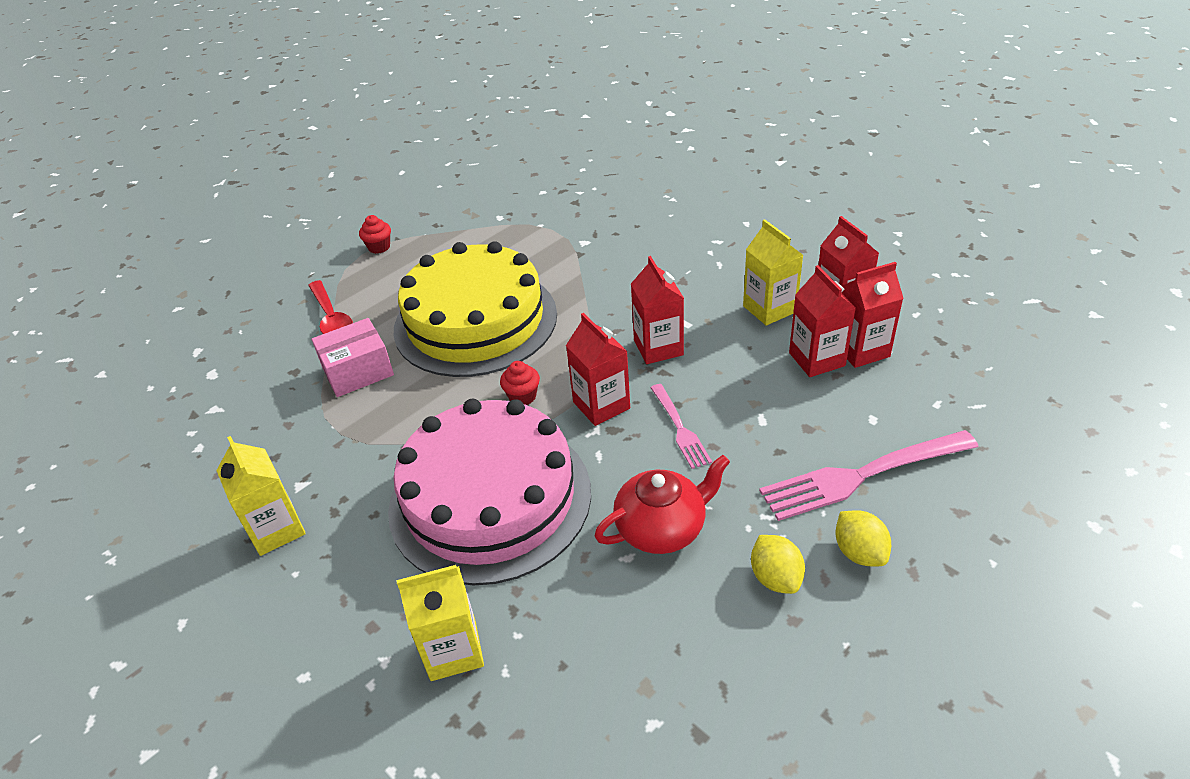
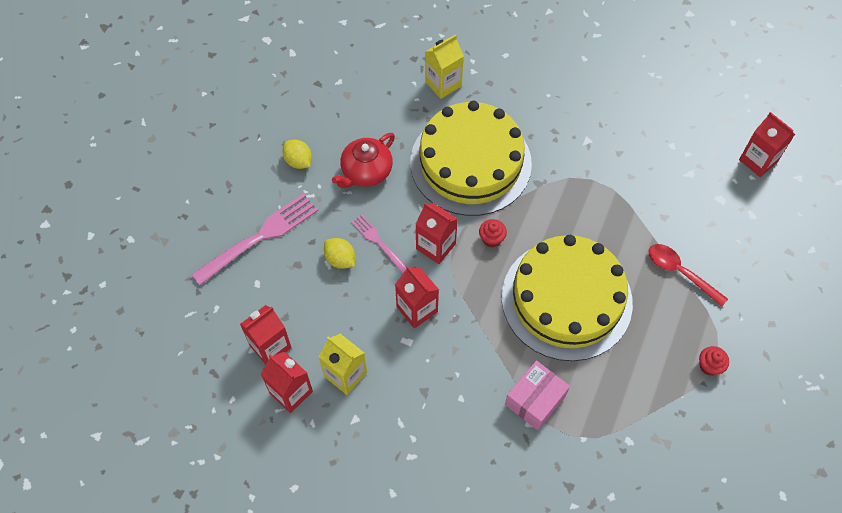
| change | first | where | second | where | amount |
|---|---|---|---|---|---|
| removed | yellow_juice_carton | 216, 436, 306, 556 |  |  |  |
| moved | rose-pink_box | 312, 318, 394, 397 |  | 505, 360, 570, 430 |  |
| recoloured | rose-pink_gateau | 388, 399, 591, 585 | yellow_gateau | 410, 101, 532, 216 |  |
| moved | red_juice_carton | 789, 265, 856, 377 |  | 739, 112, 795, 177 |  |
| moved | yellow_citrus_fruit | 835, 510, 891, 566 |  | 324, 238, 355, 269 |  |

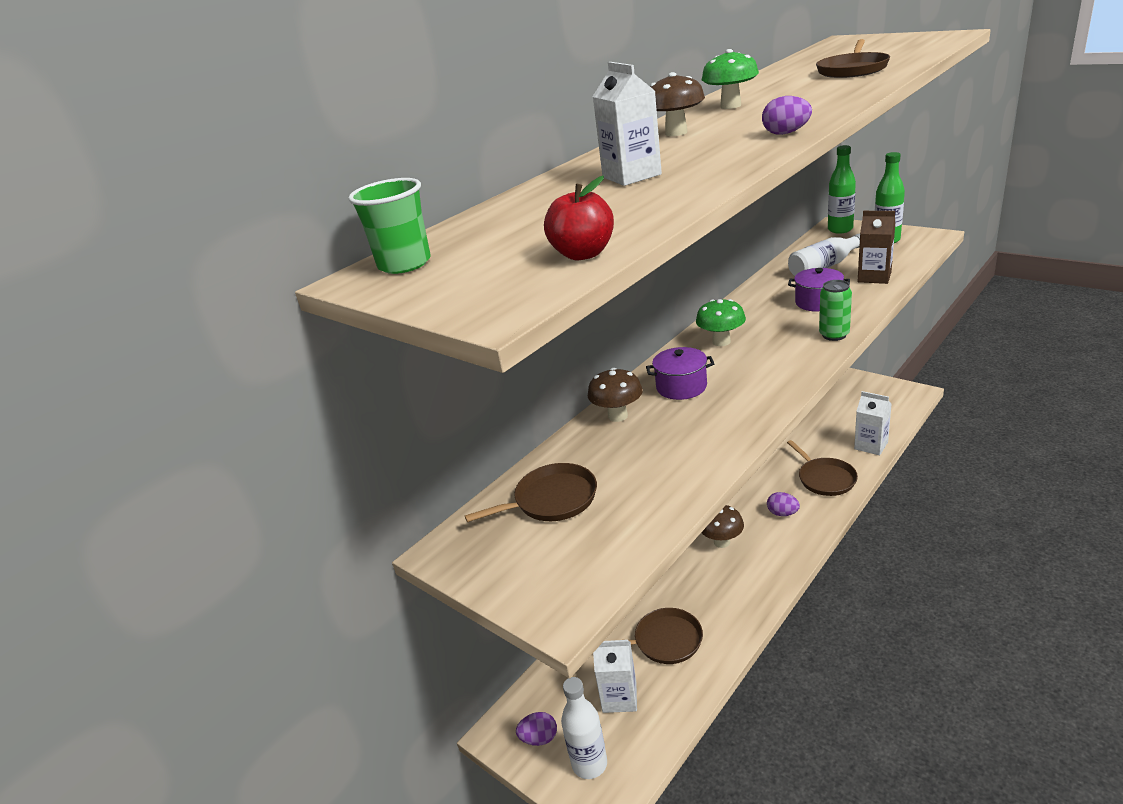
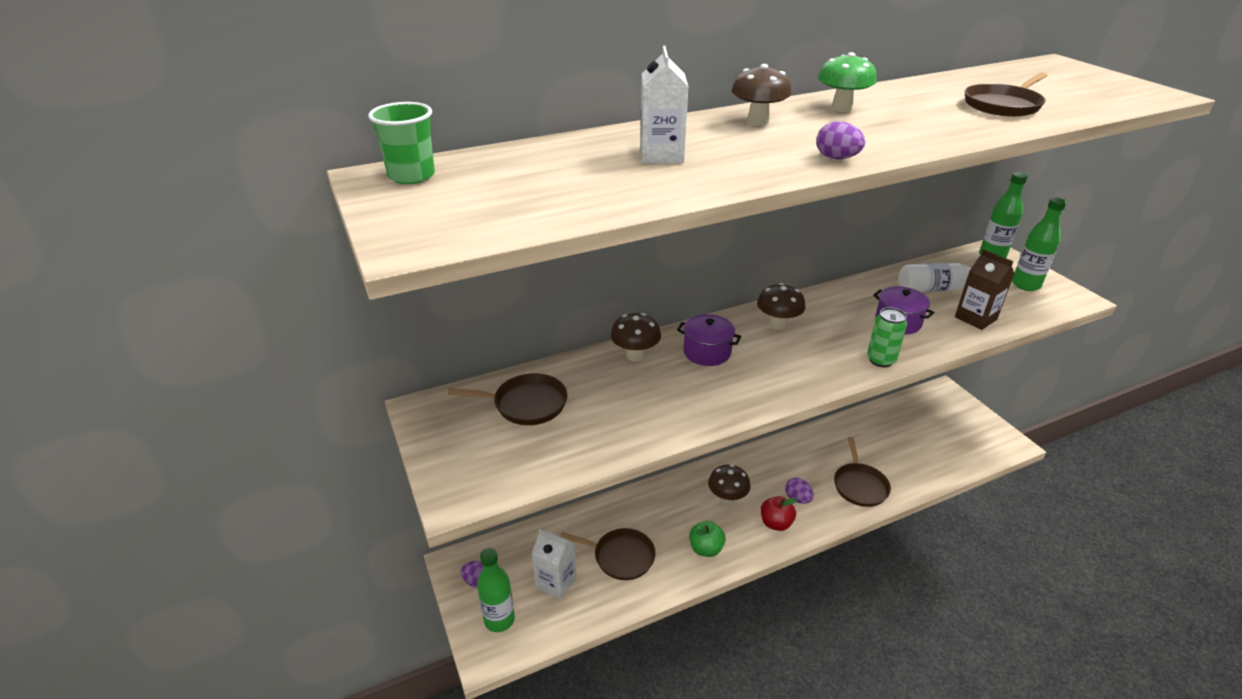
| change | first | where | second | where | amount |
|---|---|---|---|---|---|
| moved | red_toy_apple | 544, 175, 614, 260 |  | 761, 496, 797, 531 |  |
| recoloured | snow-white_flask | 561, 677, 607, 779 | leaf-green_flask | 477, 548, 515, 632 |  |
| recoloured | leaf-green_mushroom | 696, 299, 746, 346 | dark_brown_mushroom | 757, 283, 805, 330 |  |
| removed | snow-white_juice_carton | 854, 391, 891, 455 |  |  |  |
| added |  |  | leaf-green_toy_apple | 689, 521, 726, 557 |  |

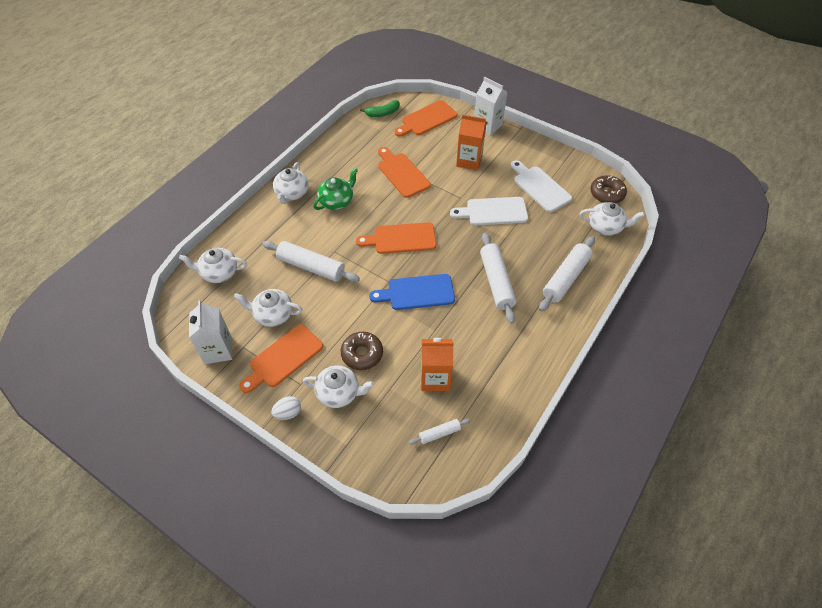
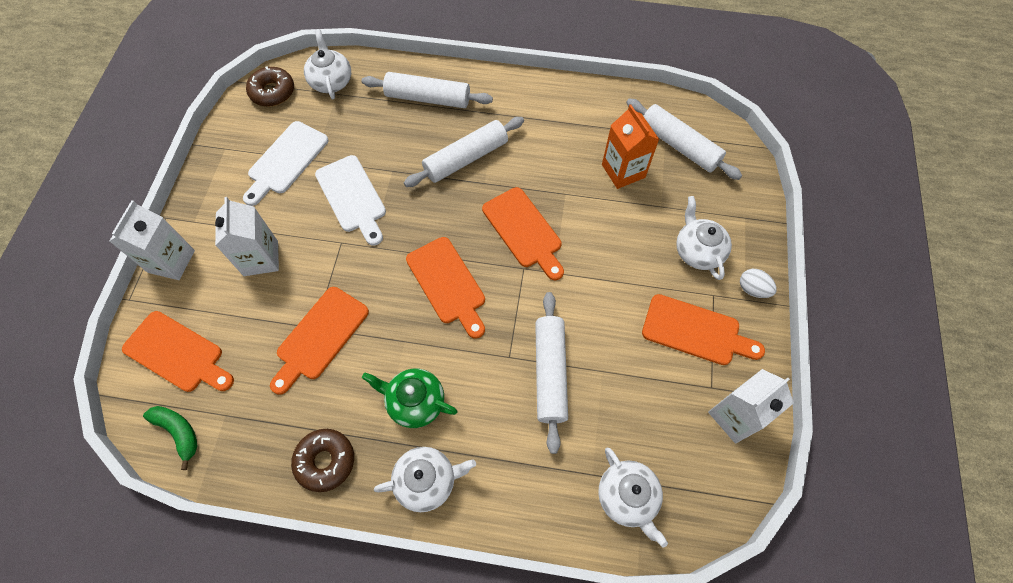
| change | first | where | second | where | amount |
|---|---|---|---|---|---|
| removed | snow-white_tea_pot | 234, 289, 303, 327 |  |  |  |
| moved | dark_brown_doughnut | 341, 332, 383, 370 |  | 291, 429, 354, 492 |  |
| recoloured | cobalt_cutting_board | 369, 274, 455, 310 | bright_orange_cutting_board | 482, 187, 564, 280 |  |
| resized | snow-white_pastry_roller | 409, 419, 470, 445 |  | 626, 98, 742, 180 | x1.96 |
| recoloured | bright_orange_juice_carton | 456, 114, 486, 170 | snow-white_juice_carton | 215, 197, 279, 276 |  |

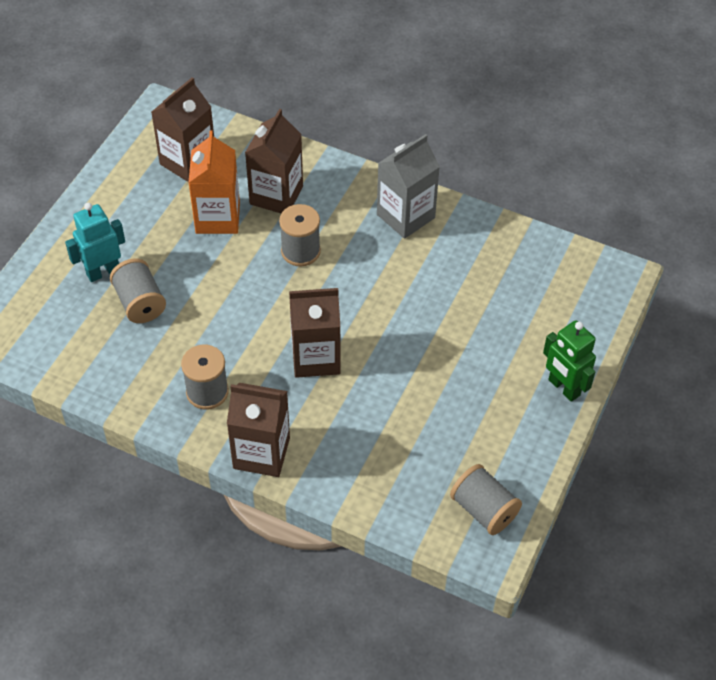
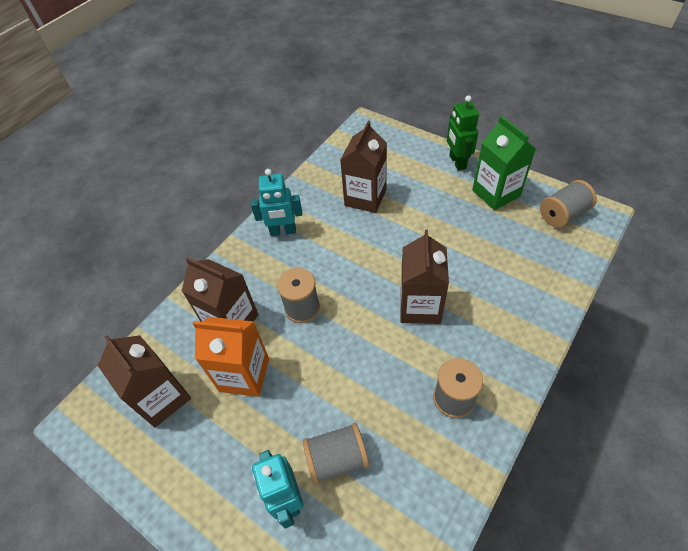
| change | first | where | second | where | amount |
|---|---|---|---|---|---|
| moved | dark_brown_juice_carton | 227, 383, 290, 477 |  | 340, 120, 387, 213 |  |
| replaced | ash-grey_juice_carton | 377, 134, 440, 239 | aqua_robot_figure | 251, 169, 302, 236 |  |
| turned | leaf-green_robot_figure | 543, 320, 596, 402 |  | 447, 95, 479, 171 | 105 degrees clockwise |
| added |  |  | leaf-green_juice_carton | 472, 116, 536, 210 |  |

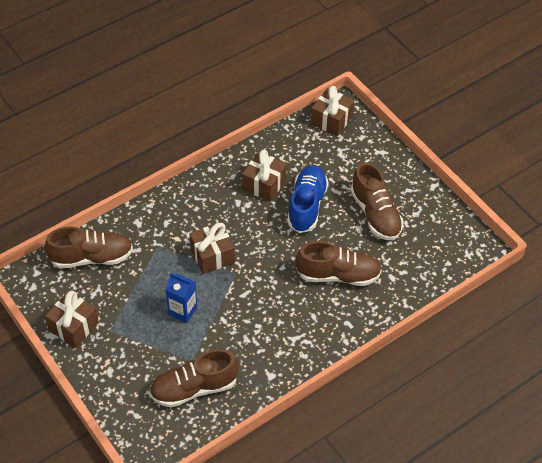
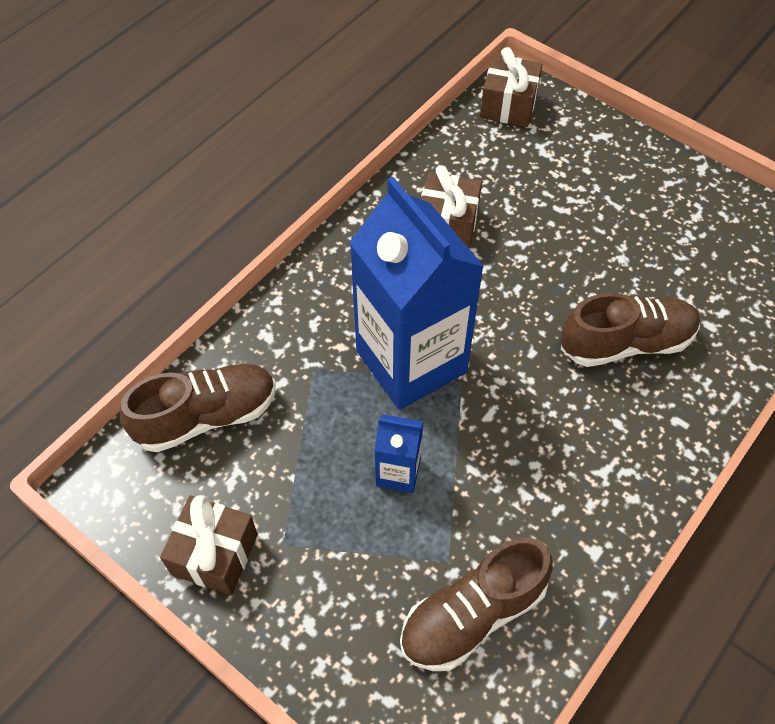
| change | first | where | second | where | amount |
|---|---|---|---|---|---|
| replaced | dark_brown_present | 190, 223, 235, 274 | cobalt_juice_carton | 349, 177, 484, 410 |  |
| removed | cobalt_shoe | 287, 165, 329, 233 |  |  |  |
| removed | dark_brown_shoe | 351, 162, 403, 240 |  |  |  |

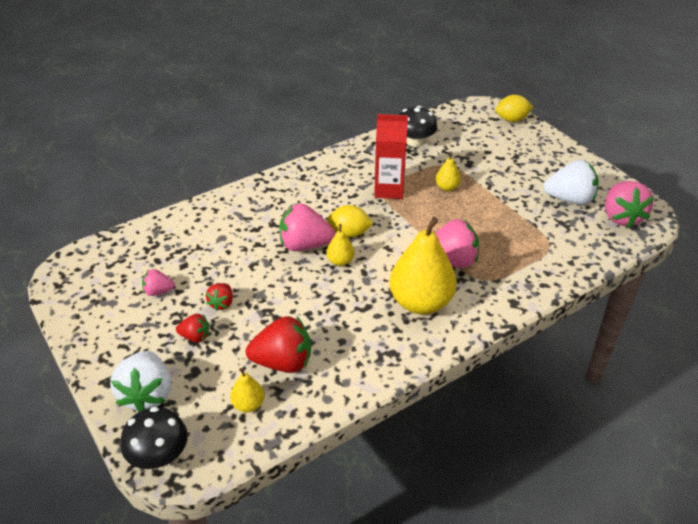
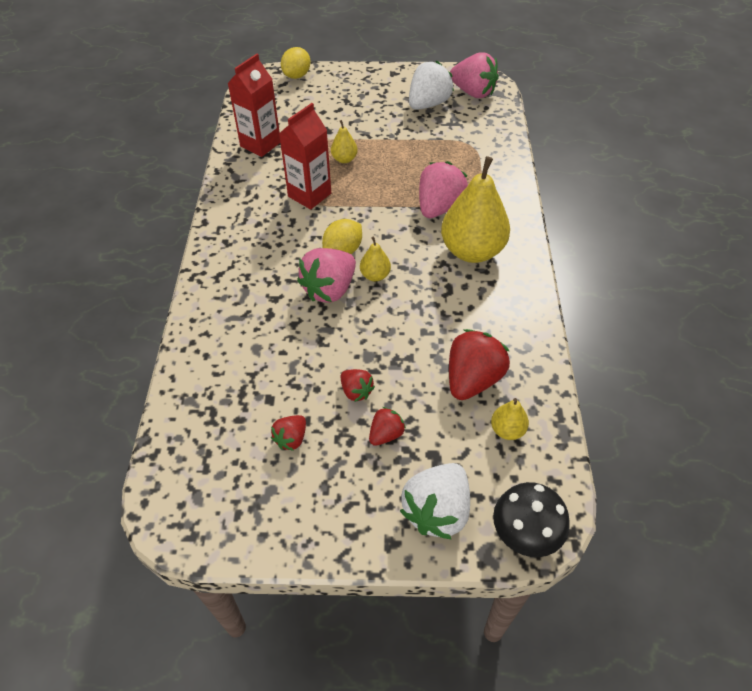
| change | first | where | second | where | amount |
|---|---|---|---|---|---|
| turned | snow-white_toy_strawberry | 110, 351, 171, 412 |  | 400, 463, 470, 540 | 90 degrees clockwise |
| recoloured | rose-pink_toy_strawberry | 142, 269, 175, 296 | red_toy_strawberry | 271, 415, 306, 451 |  |
| replaced | ebony_mushroom | 399, 106, 437, 147 | red_juice_carton | 227, 54, 280, 157 |  |

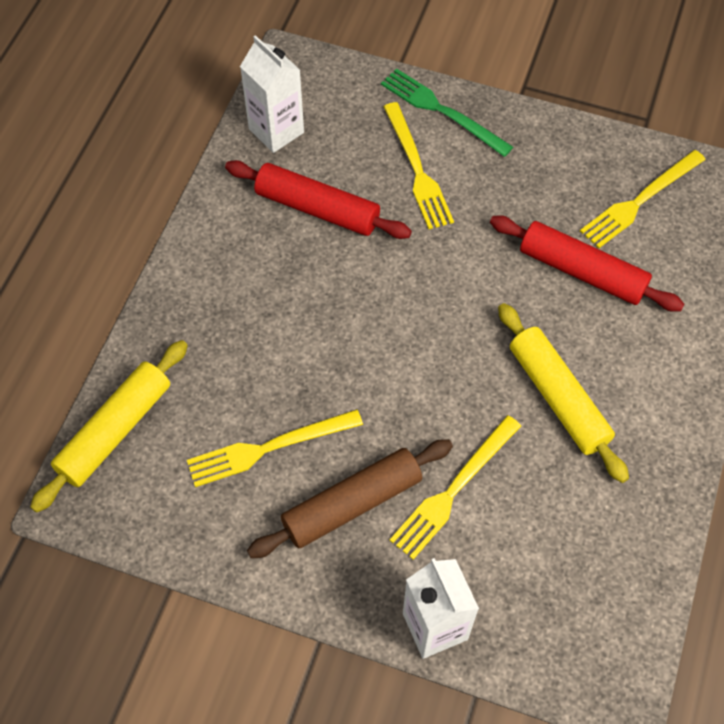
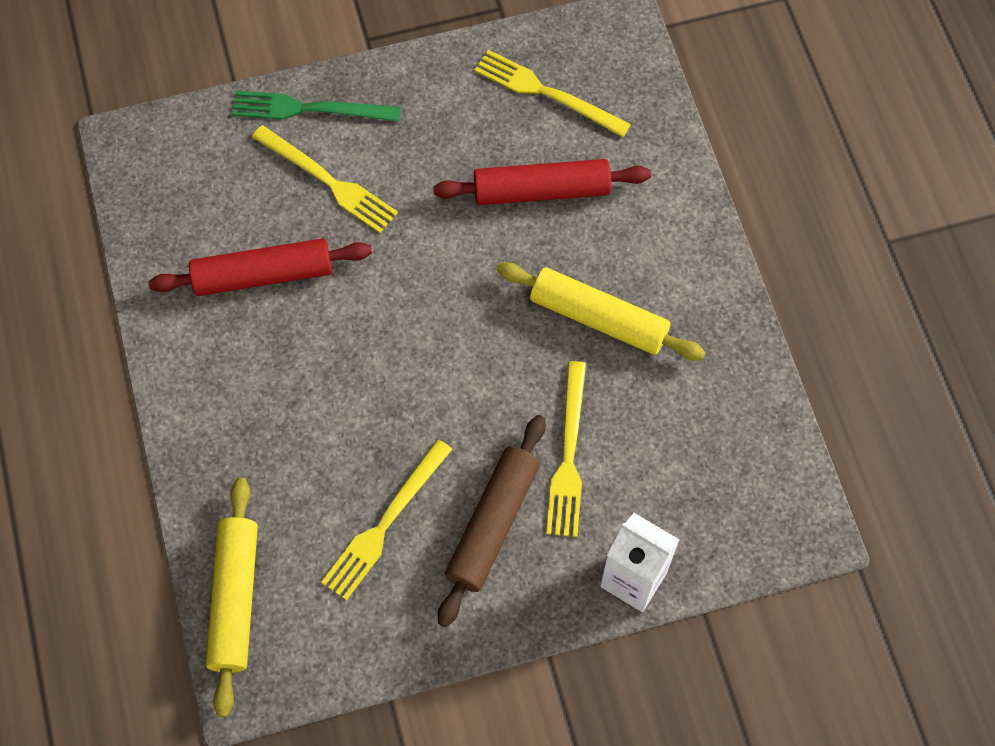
| change | first | where | second | where | amount |
|---|---|---|---|---|---|
| removed | snow-white_juice_carton | 240, 35, 304, 153 |  |  |  |
| turned | yellow_dinner_fork | 580, 150, 706, 248 |  | 474, 50, 631, 137 | 105 degrees clockwise |

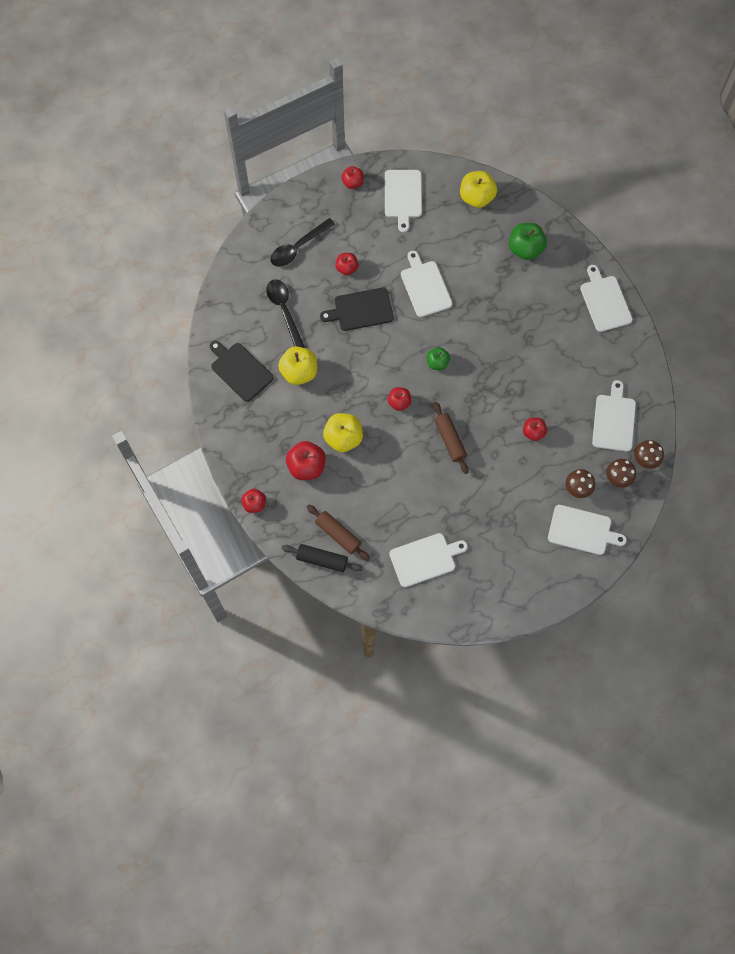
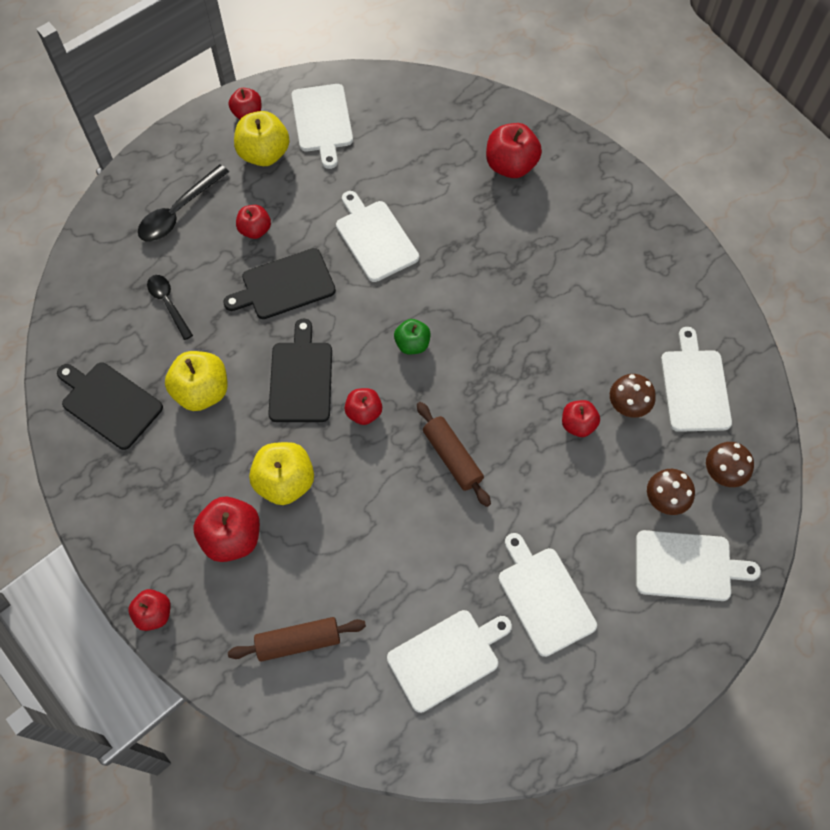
| change | first | where | second | where | amount |
|---|---|---|---|---|---|
| resized | ebony_teaspoon | 266, 279, 305, 348 |  | 147, 275, 193, 340 | x0.66 |
| removed | ebony_pastry_roller | 281, 544, 363, 572 |  |  |  |
| turned | dark_brown_pastry_roller | 307, 505, 370, 561 |  | 228, 617, 366, 662 | 45 degrees counterclockwise |
| moved | yellow_toy_apple | 460, 171, 497, 208 |  | 234, 111, 290, 166 |  |
| recoloured | leaf-green_toy_apple | 509, 223, 547, 260 | red_toy_apple | 486, 123, 542, 178 |  |
| moved | snow-white_cutting_board | 580, 265, 633, 332 |  | 498, 533, 597, 657 |  |
| moved | dark_brown_mushroom | 634, 440, 664, 469 |  | 610, 374, 656, 418 |  |
| added |  |  | ebony_cutting_board | 268, 319, 332, 422 |  |

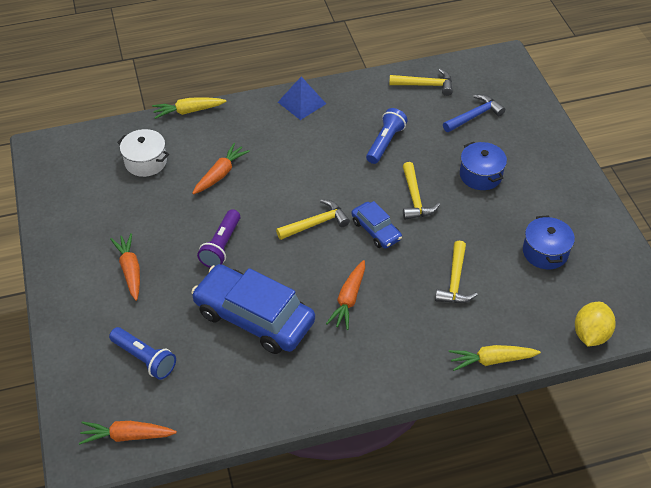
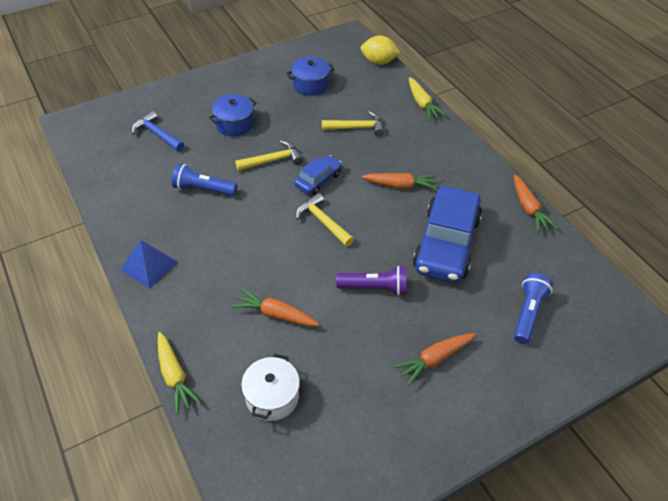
| change | first | where | second | where | amount |
|---|---|---|---|---|---|
| moved | bright_orange_carrot | 79, 421, 177, 445 |  | 514, 175, 557, 233 |  |
| removed | yellow_hammer | 389, 69, 453, 96 |  |  |  |

